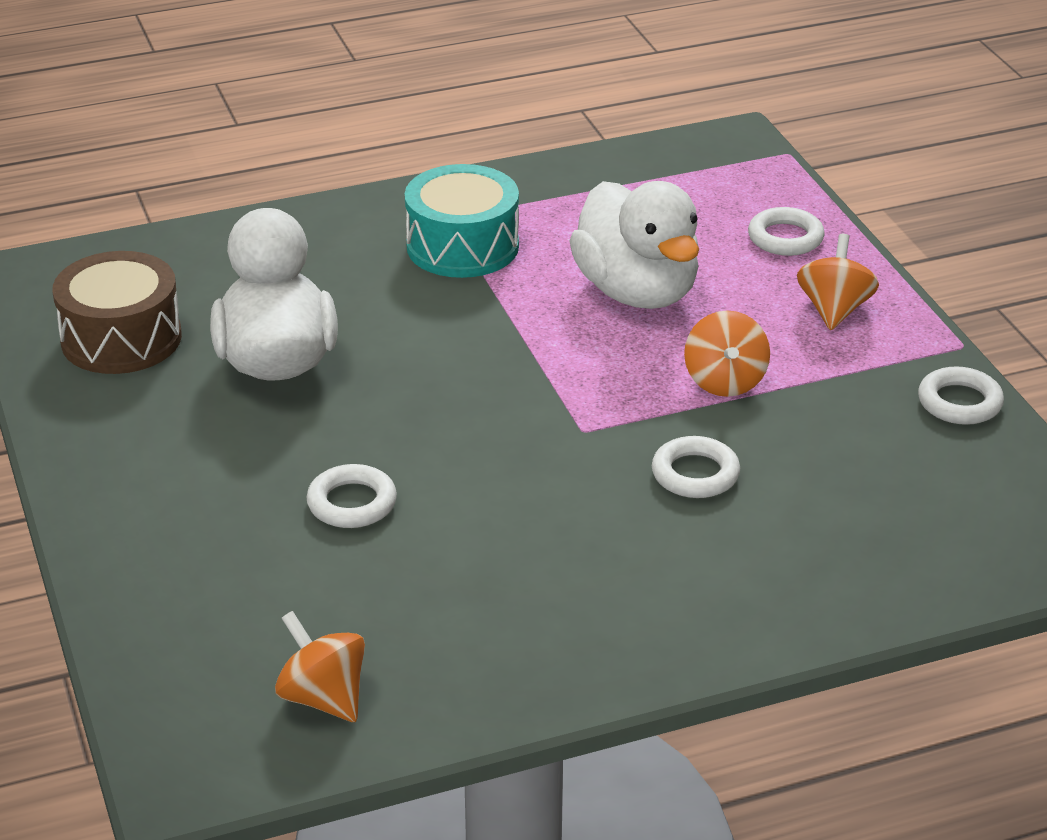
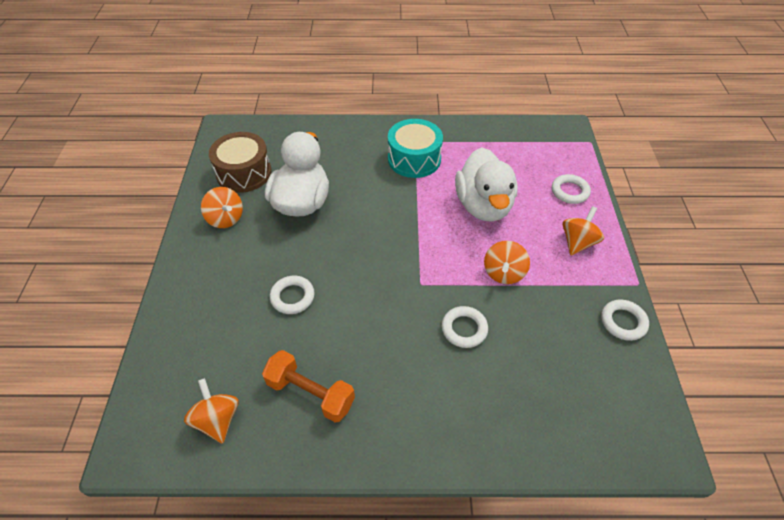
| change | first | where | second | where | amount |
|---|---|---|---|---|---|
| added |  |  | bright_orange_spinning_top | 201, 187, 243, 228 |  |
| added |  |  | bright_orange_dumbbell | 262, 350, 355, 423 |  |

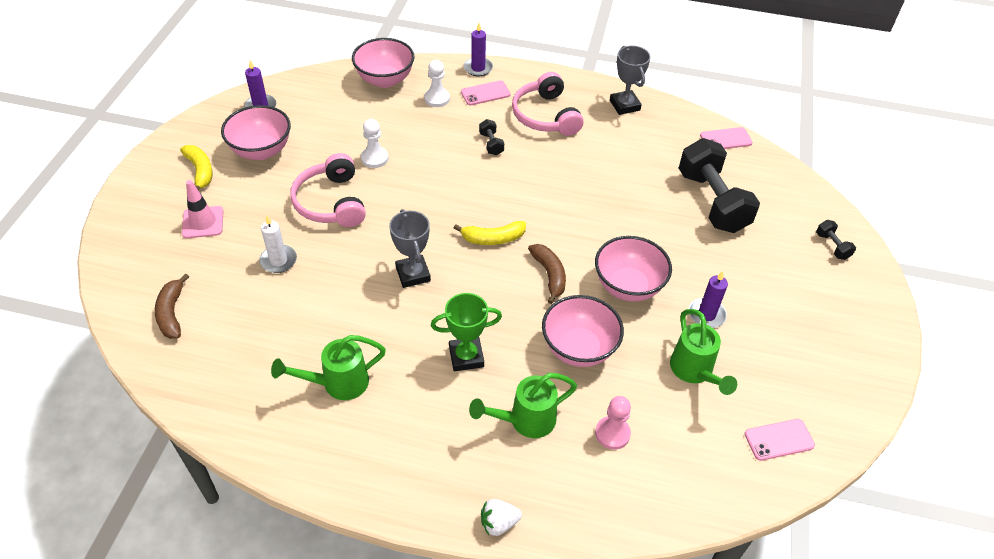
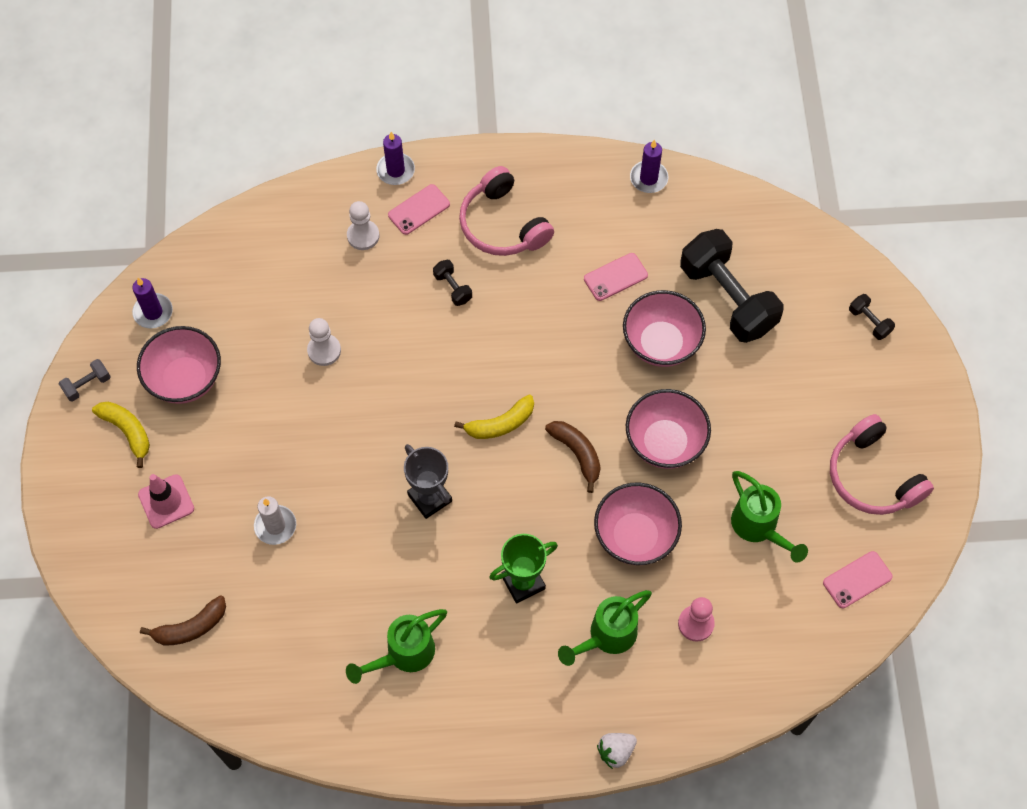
| change | first | where | second | where | amount |
|---|---|---|---|---|---|
| turned | dark_brown_banana | 155, 273, 189, 339 |  | 140, 595, 226, 645 | 90 degrees counterclockwise |
| moved | rose-pink_headset | 290, 153, 366, 227 |  | 830, 414, 934, 515 |  |
| moved | rose-pink_bowl | 352, 38, 415, 88 |  | 623, 290, 706, 367 |  |
| removed | ash-grey_prize_cup | 610, 46, 651, 115 |  |  |  |
| moved | purple_pillar_candle | 689, 271, 728, 328 |  | 630, 140, 668, 193 |  |
| moved | rose-pink_mobile_phone | 700, 127, 753, 149 |  | 584, 253, 648, 301 |  |
| added |  |  | ash-grey_dumbbell | 59, 359, 111, 402 |  |

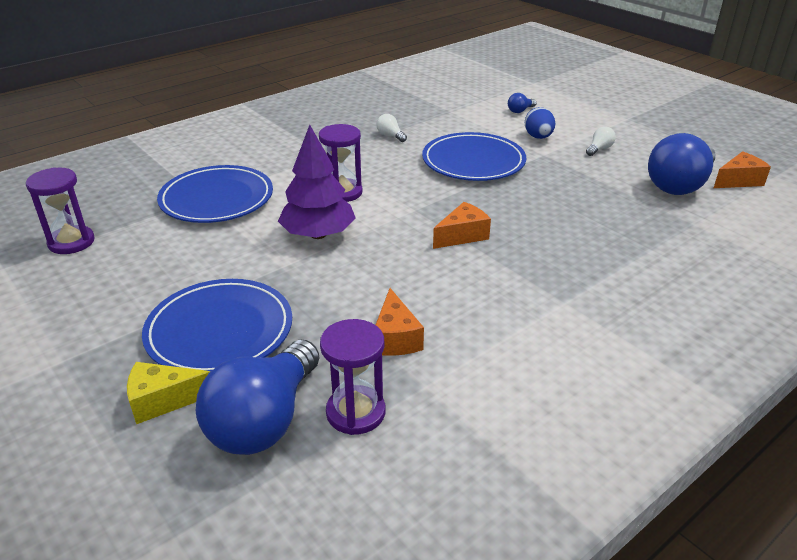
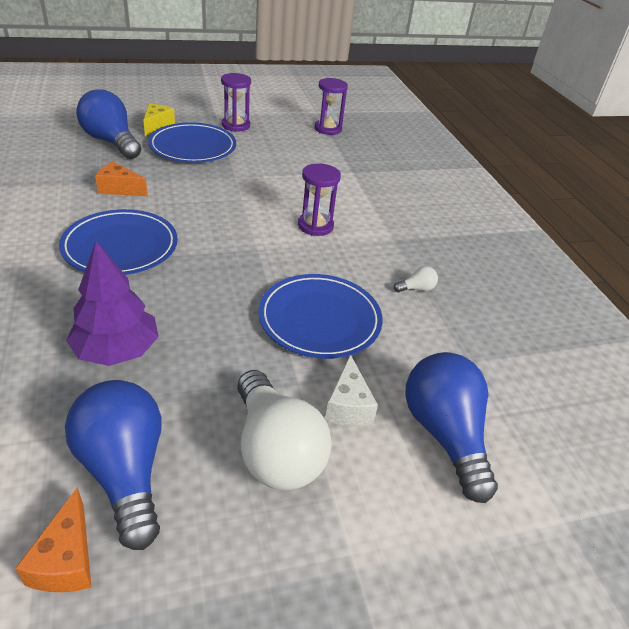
| change | first | where | second | where | amount |
|---|---|---|---|---|---|
| moved | cobalt_dinner_plate | 157, 165, 273, 223 |  | 59, 209, 178, 275 |  |
| moved | purple_toy_tree | 278, 125, 356, 239 |  | 66, 241, 159, 366 |  |
| moved | purple_sandglass | 320, 319, 385, 435 |  | 221, 73, 251, 132 |  |
| removed | bright_orange_piece_of_cheese | 433, 202, 491, 249 |  |  |  |
| resized | cobalt_lightbulb | 508, 93, 537, 113 |  | 405, 352, 498, 503 | x2.47 |
| replaced | cobalt_egg | 525, 107, 555, 139 | snow-white_piece_of_cheese | 325, 354, 378, 426 |  |
| resized | snow-white_lightbulb | 586, 127, 616, 156 |  | 237, 370, 332, 490 | x2.47 |

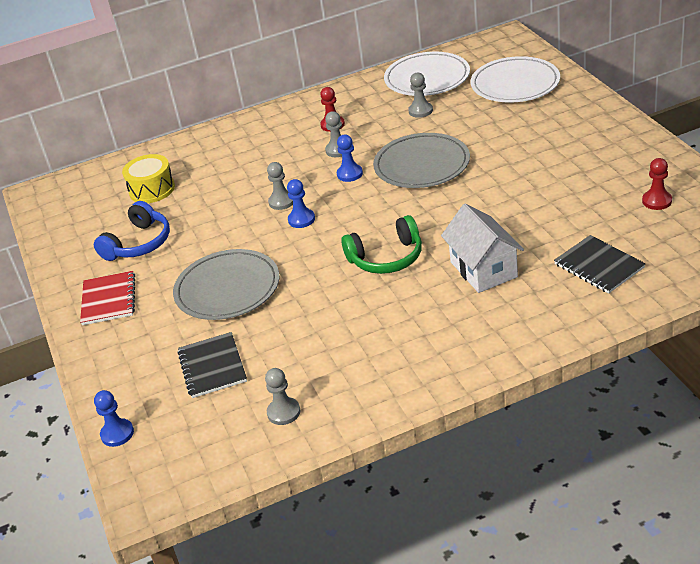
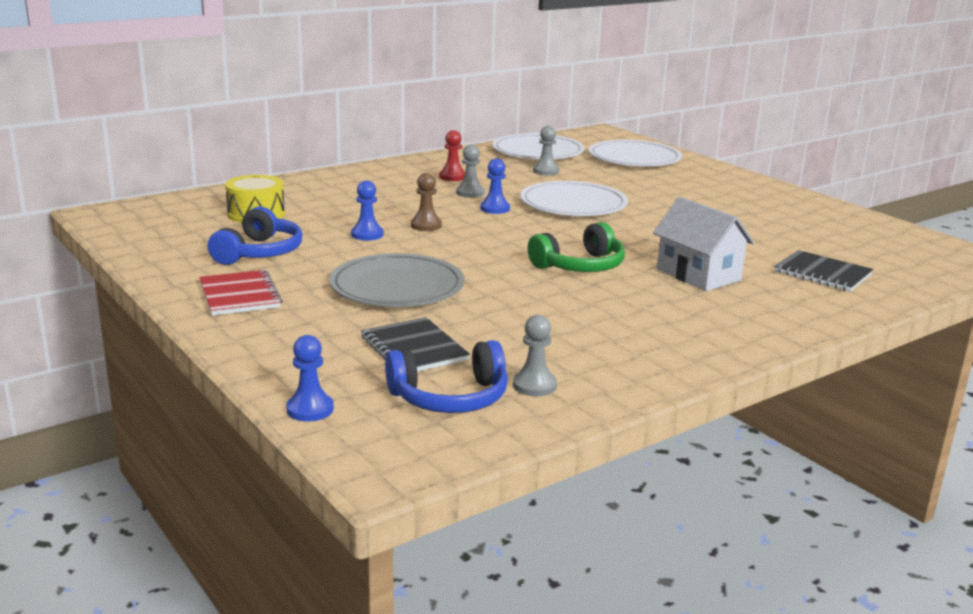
| change | first | where | second | where | amount |
|---|---|---|---|---|---|
| recoloured | ash-grey_game_pawn | 267, 162, 293, 210 | dark_brown_game_pawn | 411, 173, 442, 231 |  |
| moved | cobalt_game_pawn | 287, 179, 315, 228 |  | 351, 180, 383, 241 |  |
| recoloured | ash-grey_dinner_plate | 373, 133, 470, 188 | snow-white_dinner_plate | 520, 181, 628, 216 |  |
| removed | red_game_pawn | 642, 158, 672, 210 |  |  |  |
| added |  |  | cobalt_headset | 385, 340, 508, 413 |  |

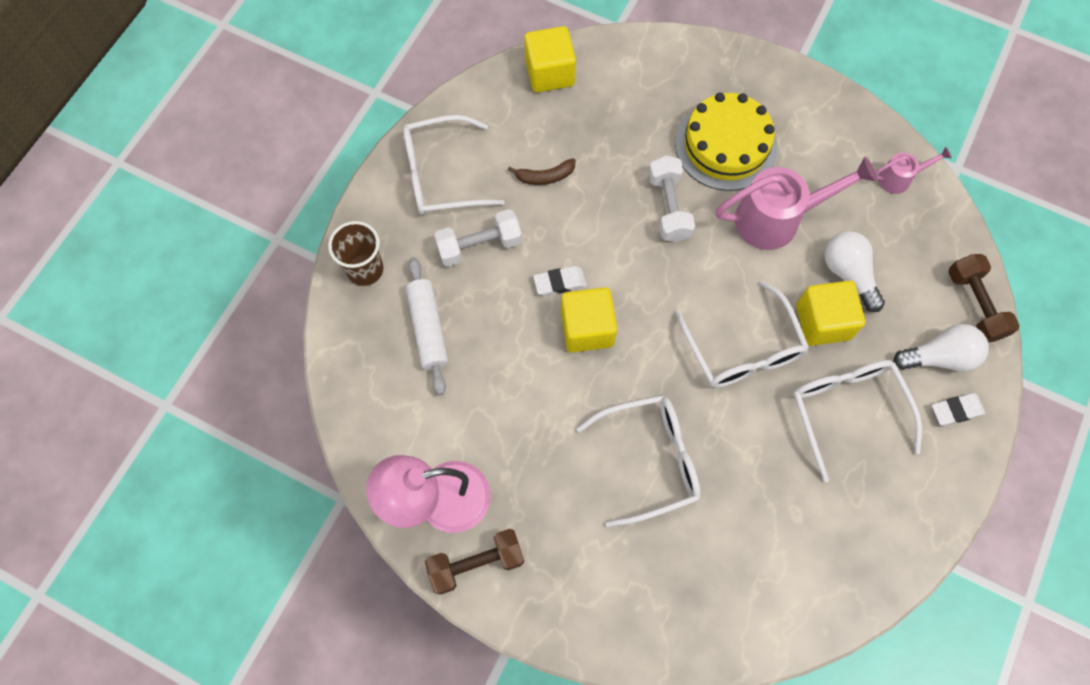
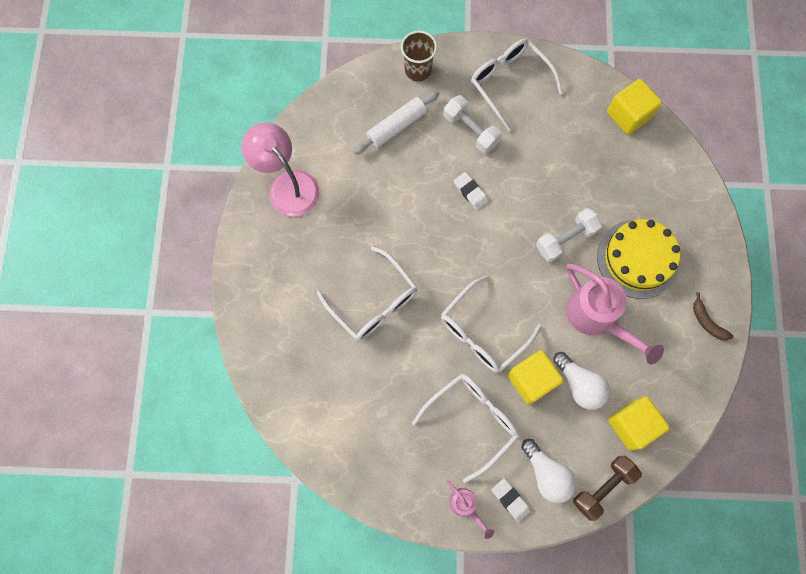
| change | first | where | second | where | amount |
|---|---|---|---|---|---|
| removed | dark_brown_dumbbell | 425, 529, 524, 595 |  |  |  |
| moved | dark_brown_banana | 508, 158, 576, 185 |  | 693, 292, 734, 340 |  |
| moved | yellow_block | 561, 287, 617, 353 |  | 608, 396, 670, 451 |  |
| turned | snow-white_lightbulb | 824, 231, 885, 312 |  | 553, 352, 610, 410 | 105 degrees clockwise |
| moved | rose-pink_watering_pot | 876, 147, 952, 194 |  | 447, 480, 494, 539 |  |

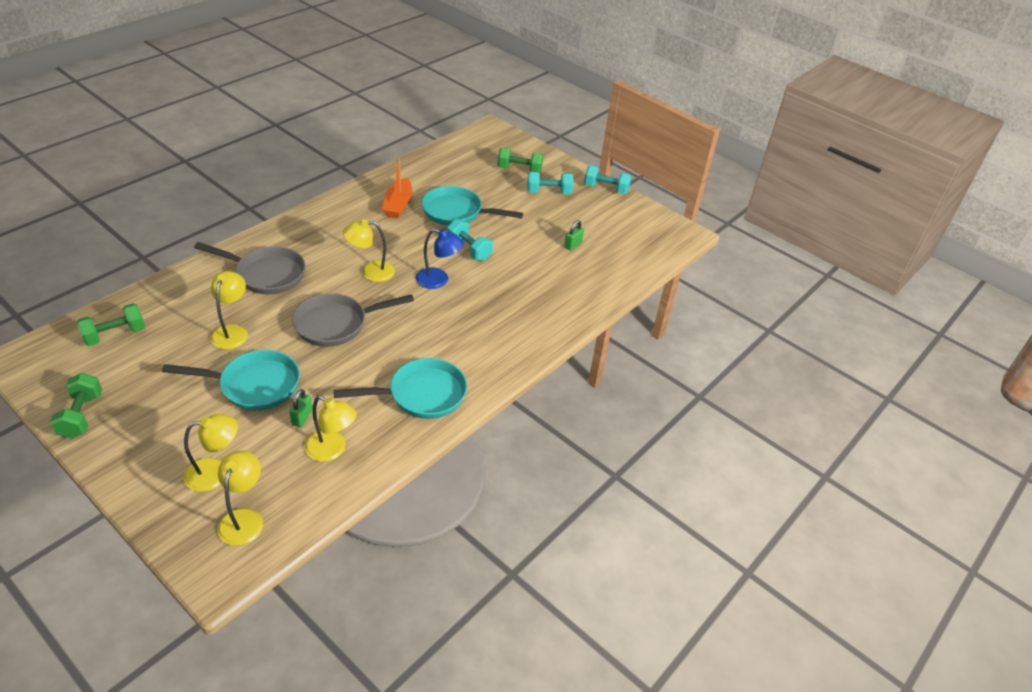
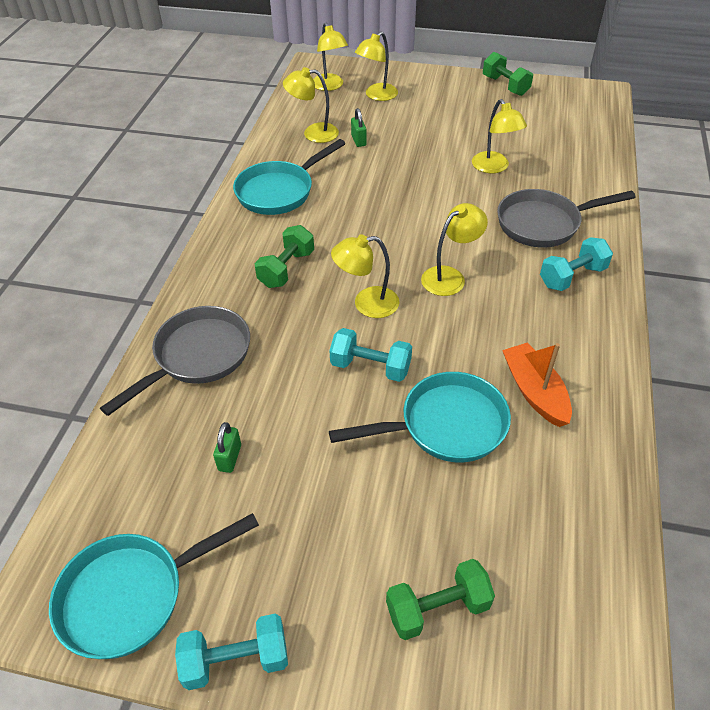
| change | first | where | second | where | amount |
|---|---|---|---|---|---|
| moved | leaf-green_dumbbell | 77, 303, 145, 346 |  | 255, 225, 314, 288 |  |
| moved | aqua_pan | 162, 350, 300, 411 |  | 49, 513, 259, 659 |  |
| moved | ash-grey_pan | 292, 293, 414, 347 |  | 100, 306, 250, 416 |  |
| recoloured | cobalt_reading_lamp | 416, 229, 464, 289 | yellow_reading_lamp | 331, 234, 400, 318 |  |
| moved | aqua_dumbbell | 527, 172, 573, 194 |  | 540, 237, 613, 291 |  |

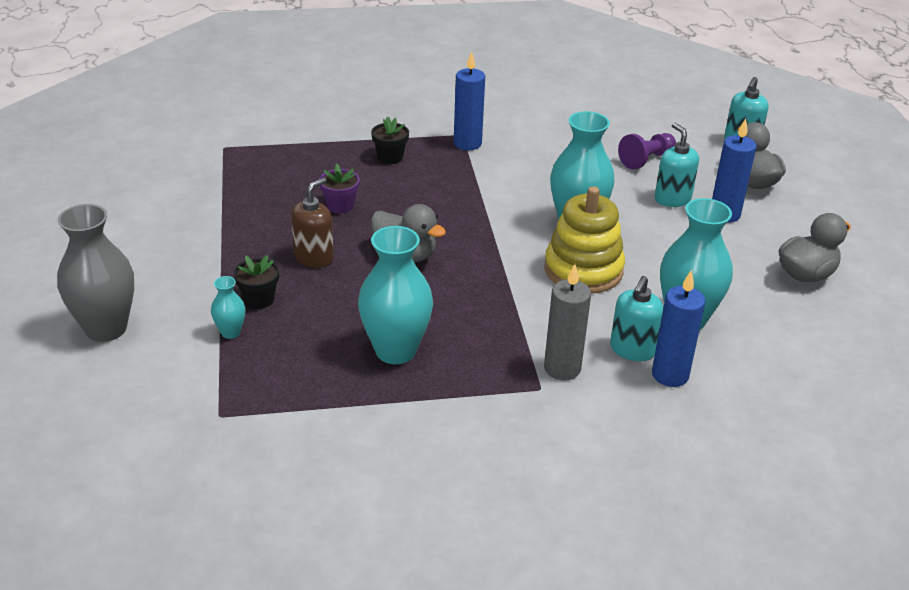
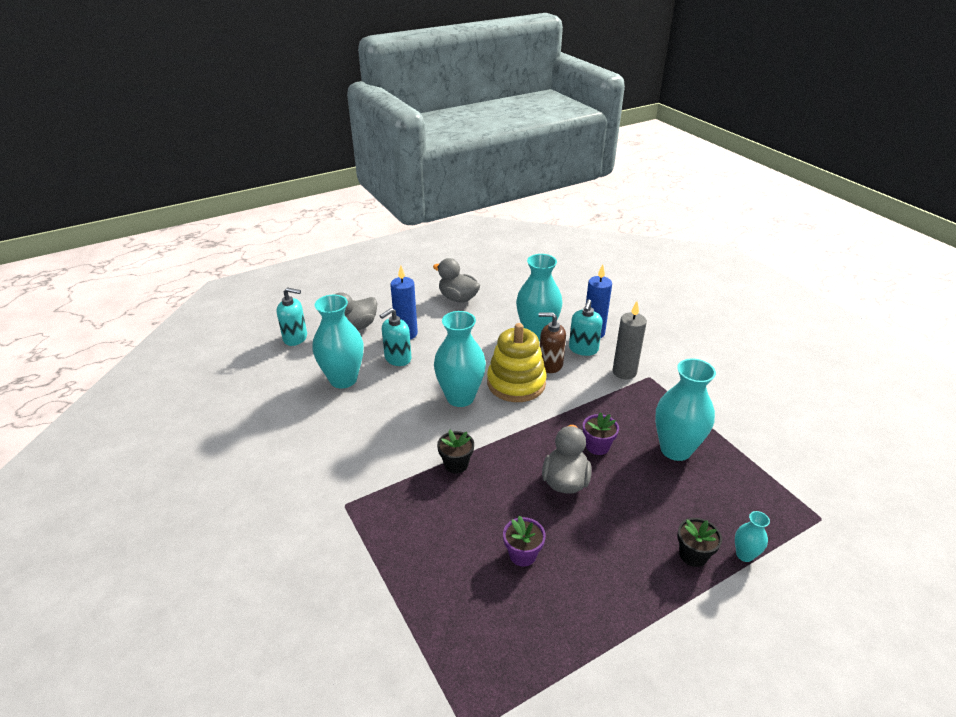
| change | first | where | second | where | amount |
|---|---|---|---|---|---|
| removed | ash-grey_tall_vase | 57, 204, 134, 342 |  |  |  |
| moved | dark_brown_soap_pump | 291, 178, 334, 268 |  | 539, 312, 566, 373 |  |
| moved | ebony_potted_plant | 371, 116, 409, 164 |  | 437, 429, 474, 473 |  |
| removed | cobalt_pillar_candle | 454, 51, 485, 150 |  |  |  |
| turned | aqua_soap_pump | 610, 276, 664, 361 |  | 569, 299, 602, 356 | 105 degrees clockwise |
| replaced | purple_game_pawn | 618, 133, 676, 169 | aqua_tall_vase | 312, 295, 364, 389 |  |
| added |  |  | purple_potted_plant | 583, 412, 619, 455 |  |

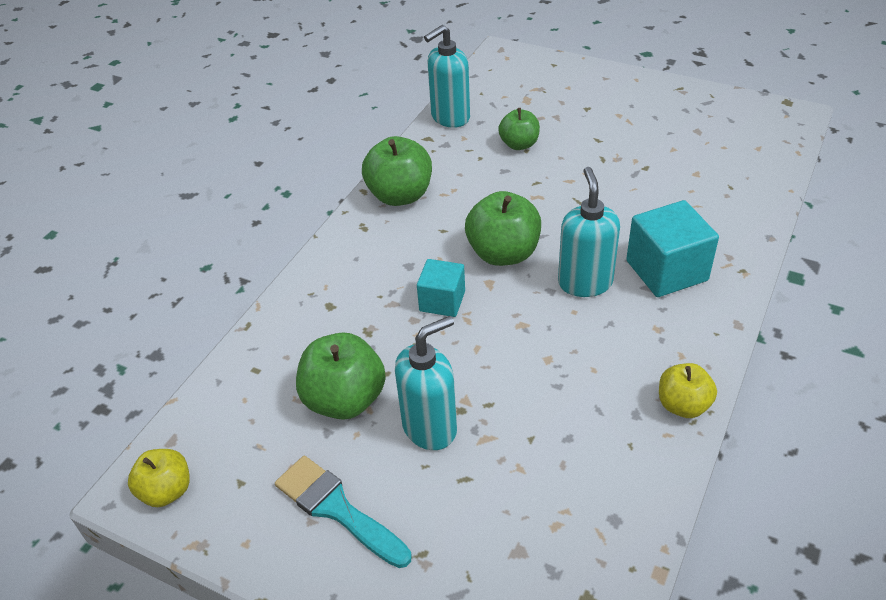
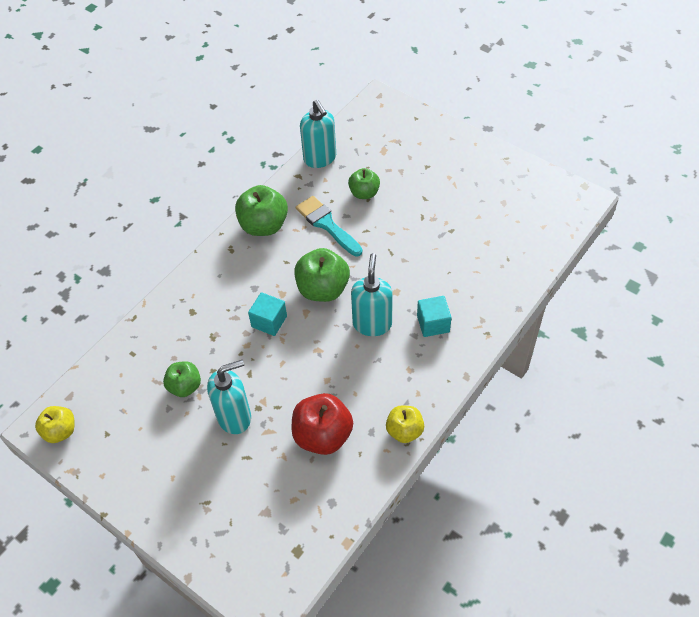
| change | first | where | second | where | amount |
|---|---|---|---|---|---|
| moved | aqua_paintbrush | 275, 456, 412, 568 |  | 296, 196, 363, 256 |  |
| resized | leaf-green_toy_apple | 296, 332, 386, 420 |  | 163, 361, 201, 397 | x0.62 |
| turned | aqua_soap_pump | 424, 25, 470, 128 |  | 300, 100, 336, 168 | 90 degrees counterclockwise |
| resized | aqua_block | 626, 200, 719, 297 |  | 417, 296, 452, 337 | x0.63 |
| added |  |  | red_toy_apple | 292, 393, 353, 455 |  |

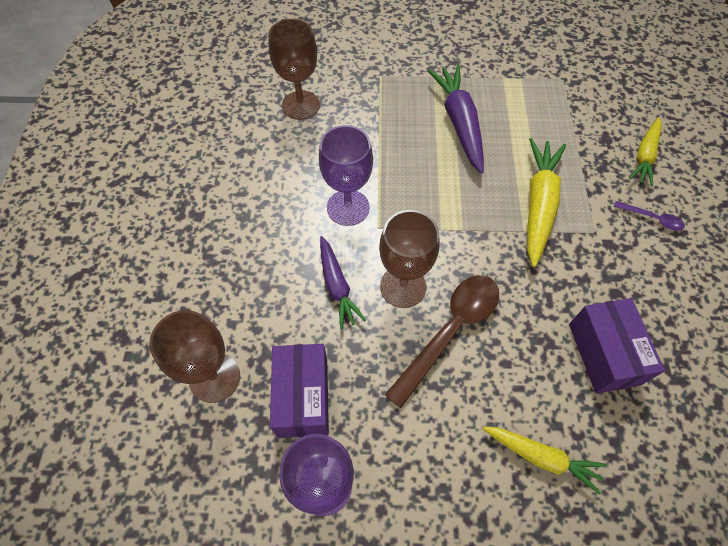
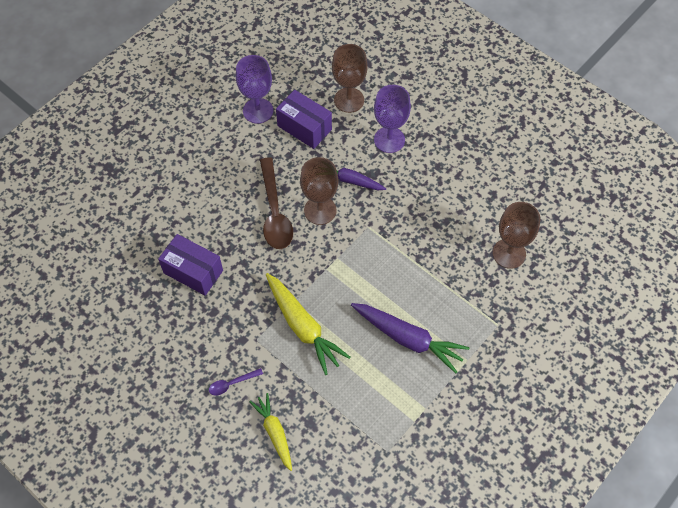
| change | first | where | second | where | amount |
|---|---|---|---|---|---|
| moved | purple_goblet | 319, 125, 373, 226 |  | 374, 85, 411, 153 |  |
| removed | yellow_carrot | 483, 427, 607, 495 |  |  |  |

